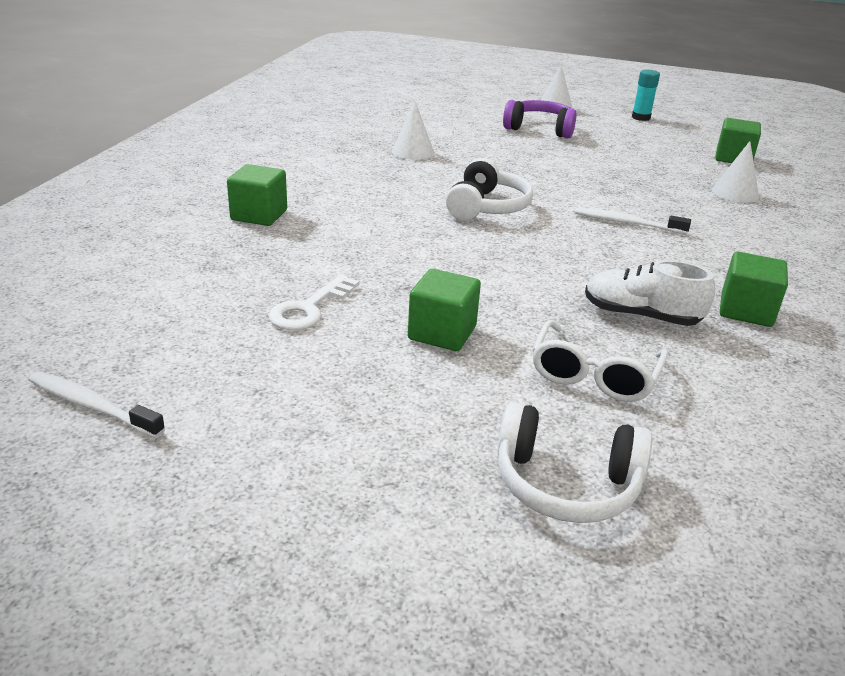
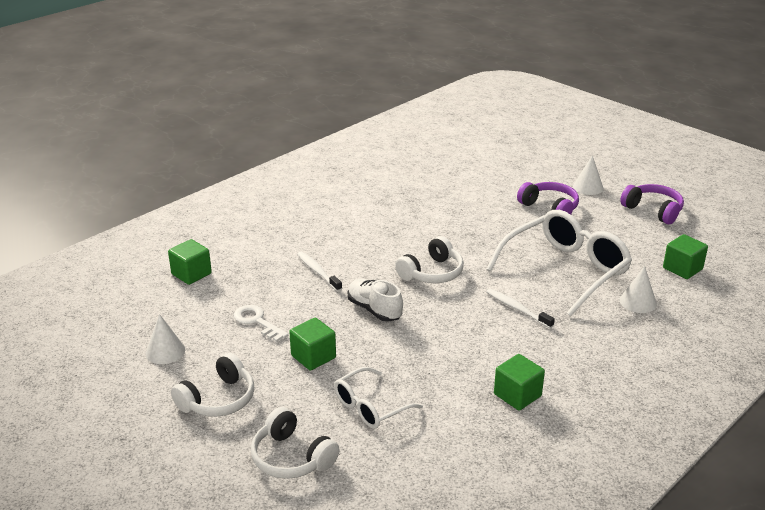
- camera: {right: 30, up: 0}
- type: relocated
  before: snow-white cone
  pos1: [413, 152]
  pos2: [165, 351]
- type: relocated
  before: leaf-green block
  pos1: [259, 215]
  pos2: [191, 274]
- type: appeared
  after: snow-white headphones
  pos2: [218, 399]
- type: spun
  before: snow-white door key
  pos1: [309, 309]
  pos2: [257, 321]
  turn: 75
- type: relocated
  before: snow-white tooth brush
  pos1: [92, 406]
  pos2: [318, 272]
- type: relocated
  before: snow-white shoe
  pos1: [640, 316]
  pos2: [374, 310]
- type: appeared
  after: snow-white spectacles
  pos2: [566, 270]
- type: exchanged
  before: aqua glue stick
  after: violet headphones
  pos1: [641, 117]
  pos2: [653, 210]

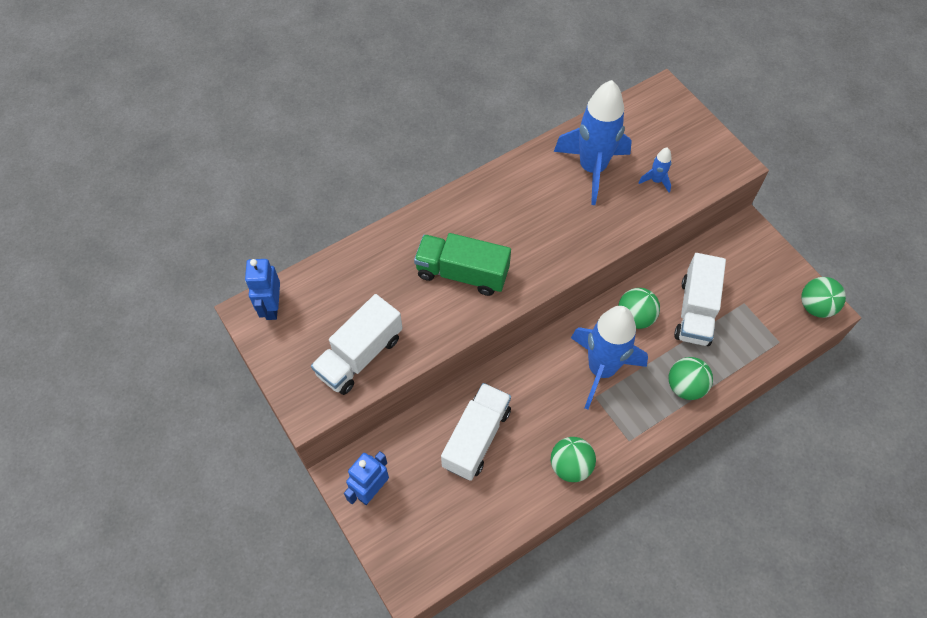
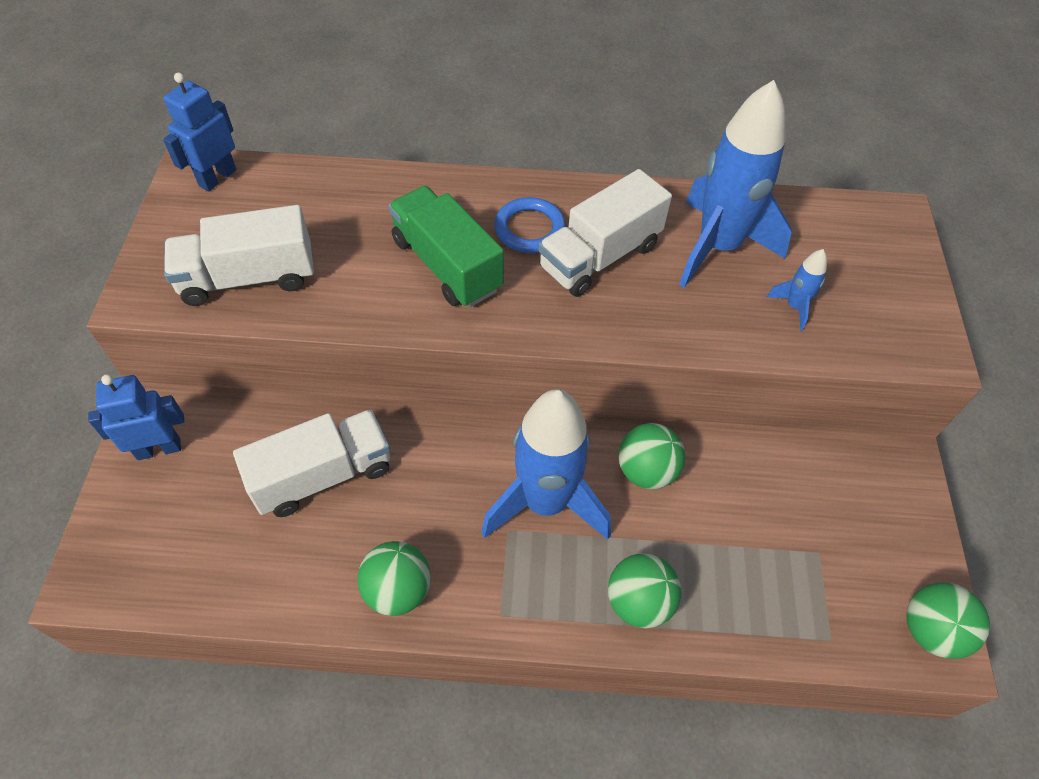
- camera: {right: 35, up: -5}
- type: appeared
  after: blue torus
  pos2: [529, 229]
- type: relocated
  before: snow-white truck
  pos1: [695, 311]
  pos2: [600, 256]

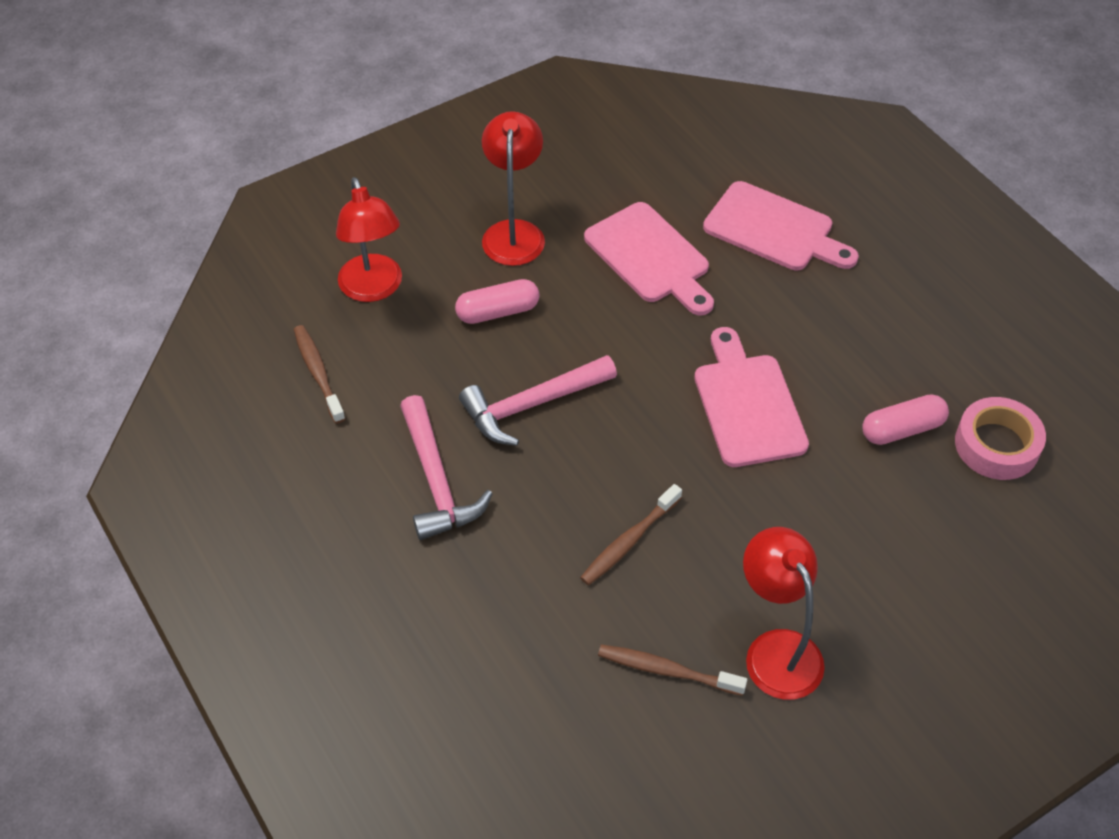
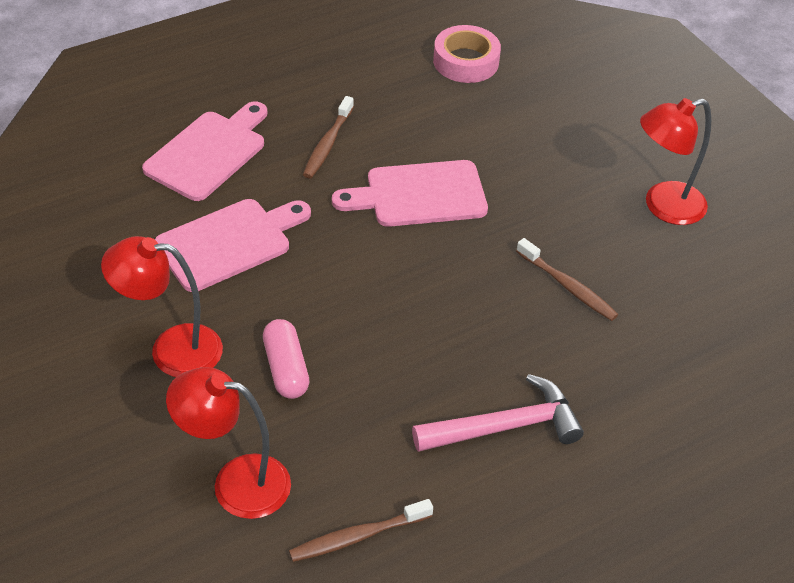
- camera: {right: -90, up: -5}
- type: spun
  before: scarlet desk lamp
  pos1: [373, 289]
  pos2: [236, 482]
  turn: -150
- type: relocated
  before: russet tooth brush
  pos1: [667, 671]
  pos2: [328, 144]
- type: missing
  before: rosy claw hammer
  pos1: [532, 405]
- type: missing
  before: rosy capsule
  pos1: [902, 429]

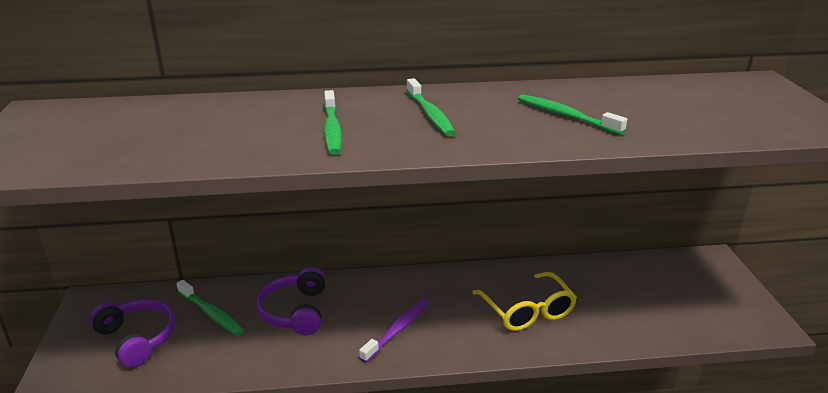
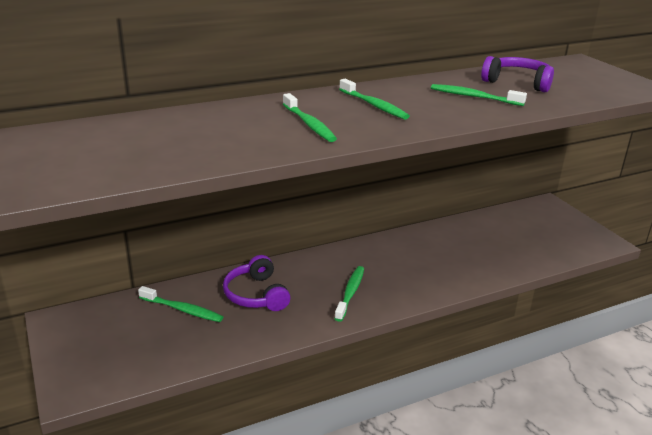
- camera: {right: -20, up: 0}
- type: colour
  before: violet tooth brush
  after: leaf-green tooth brush
  pos1: [397, 330]
  pos2: [350, 293]
- type: relocated
  before: violet headphones
  pos1: [137, 339]
  pos2: [518, 83]
- type: missing
  before: bright yellow spectacles
  pos1: [527, 310]

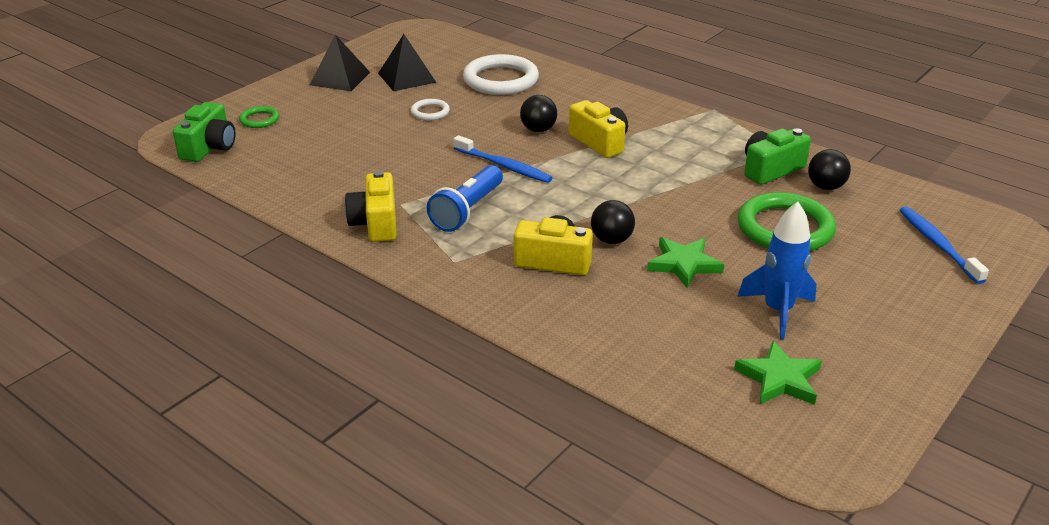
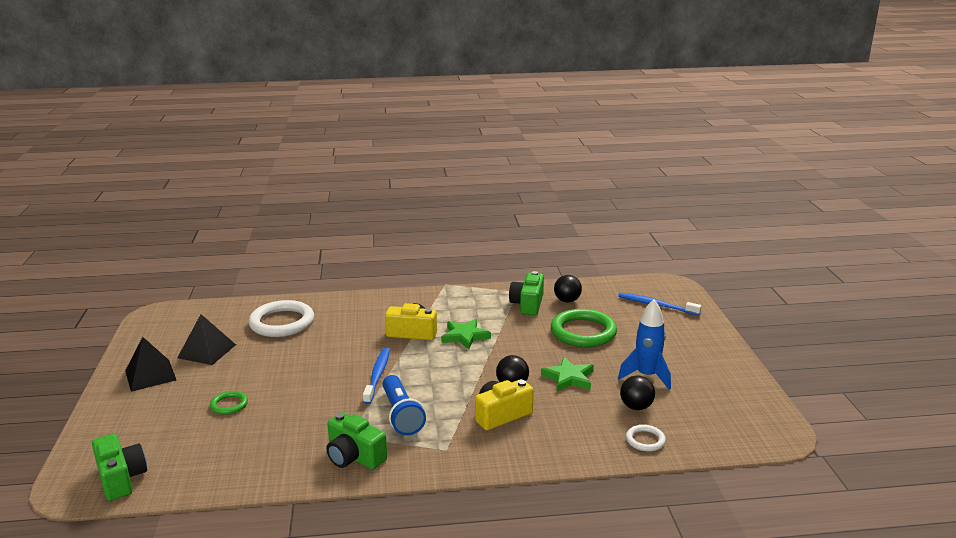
- camera: {right: -45, up: -10}
- type: relocated
  before: leaf-green torus
  pos1: [259, 120]
  pos2: [229, 405]
- type: colour
  before: bright yellow camera
  after: leaf-green camera
  pos1: [376, 223]
  pos2: [354, 456]
- type: spun
  before: blue tooth brush
  pos1: [503, 166]
  pos2: [377, 376]
  turn: -75
- type: relocated
  before: leaf-green five-pointed star
  pos1: [779, 379]
  pos2: [465, 336]
- type: relocated
  before: ebony ball
  pos1: [538, 130]
  pos2: [636, 407]
- type: relocated
  before: snow-white torus
  pos1: [430, 112]
  pos2: [645, 440]

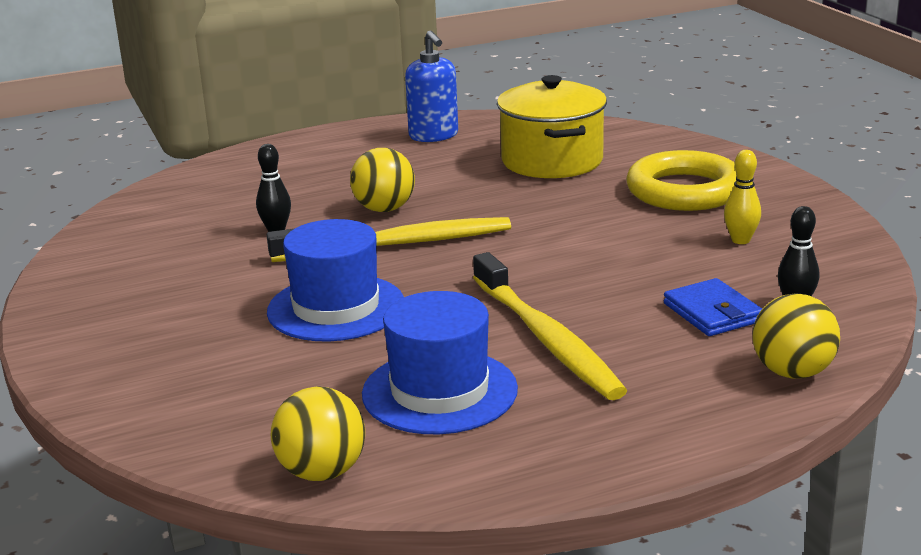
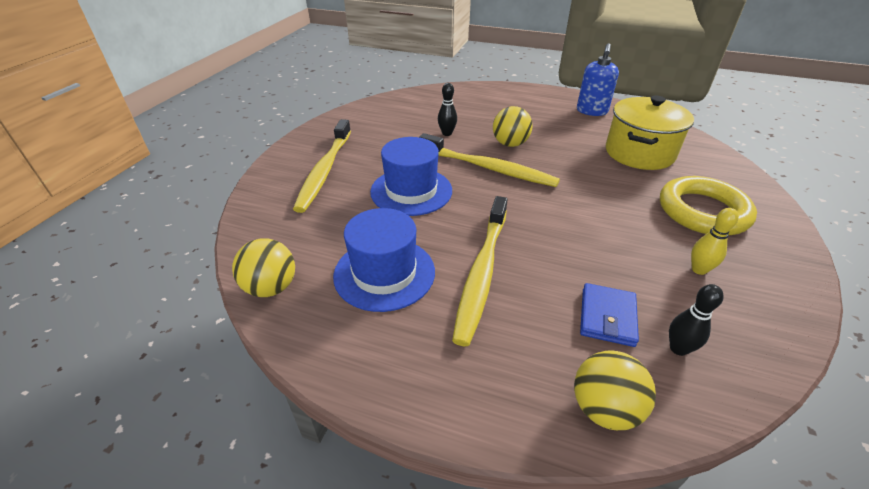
- camera: {right: 40, up: 15}
- type: appeared
  after: bright yellow tooth brush
  pos2: [324, 171]

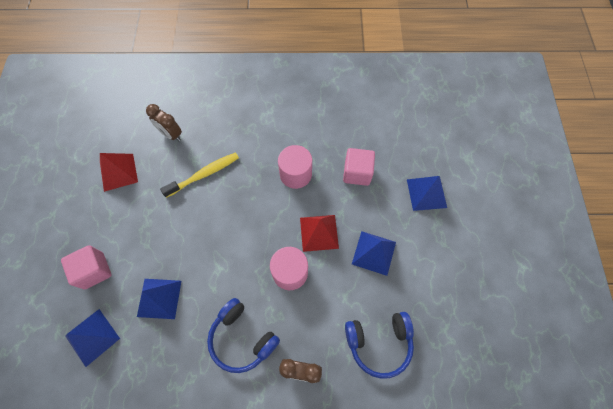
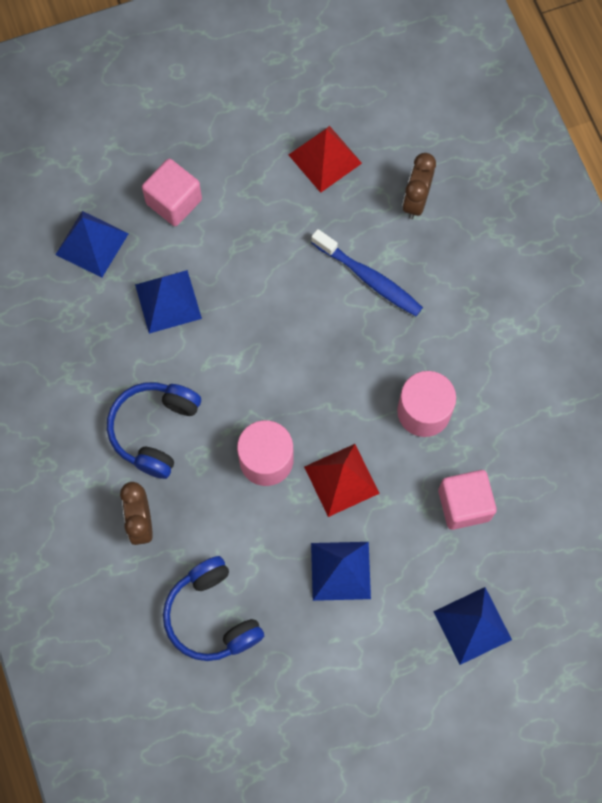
- camera: {right: 70, up: 5}
- type: colour
  before: bright yellow tooth brush
  after: blue tooth brush
  pos1: [204, 174]
  pos2: [369, 278]

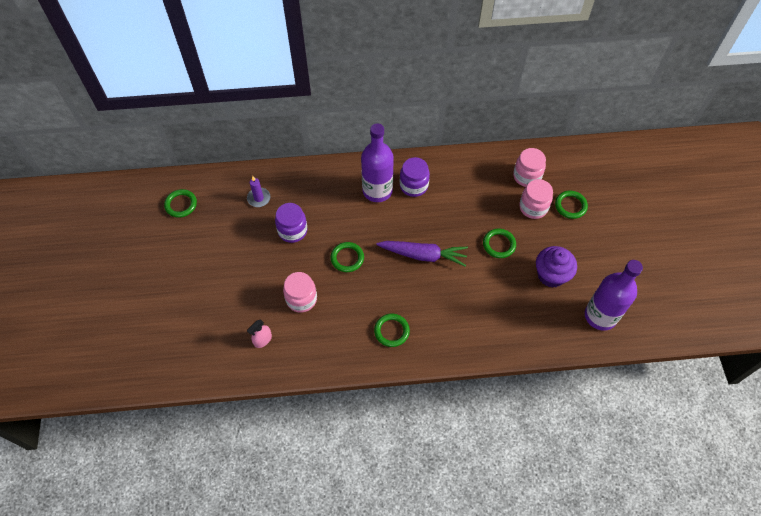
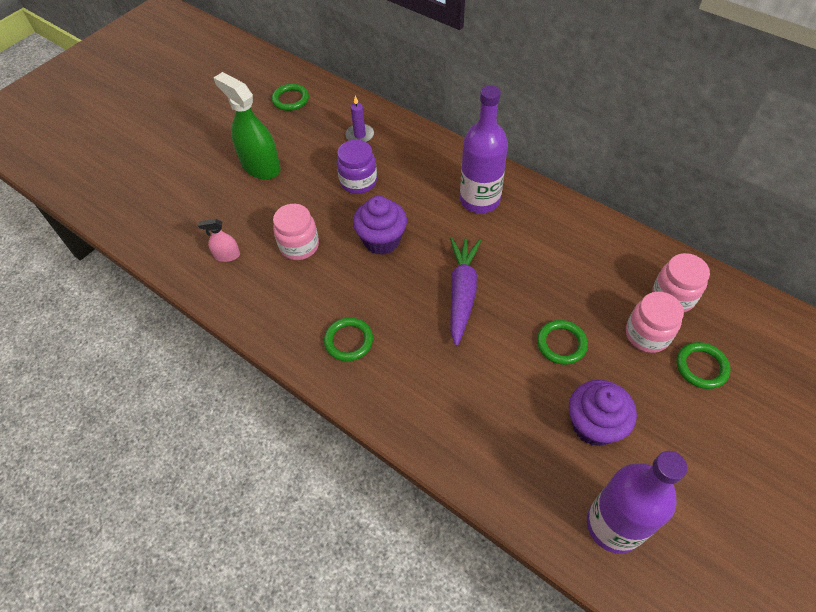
- camera: {right: 45, up: -5}
- type: appeared
  after: leaf-green sprayer
  pos2: [260, 166]
- type: exchanged
  before: leaf-green torus
  after: violet fairy cake
  pos1: [347, 258]
  pos2: [381, 240]
- type: spun
  before: violet carrot
  pos1: [423, 255]
  pos2: [462, 293]
  turn: -135
- type: missing
  before: violet jar
  pos1: [413, 186]

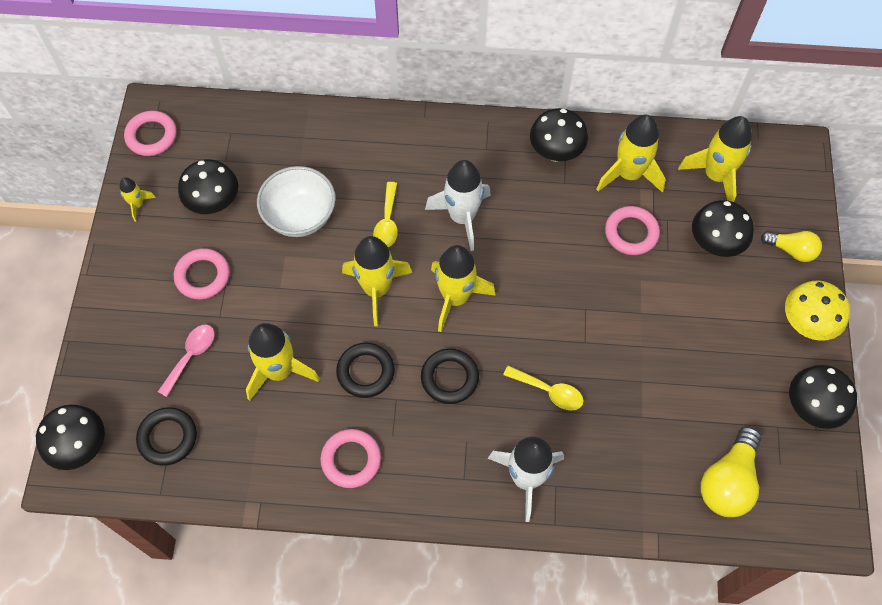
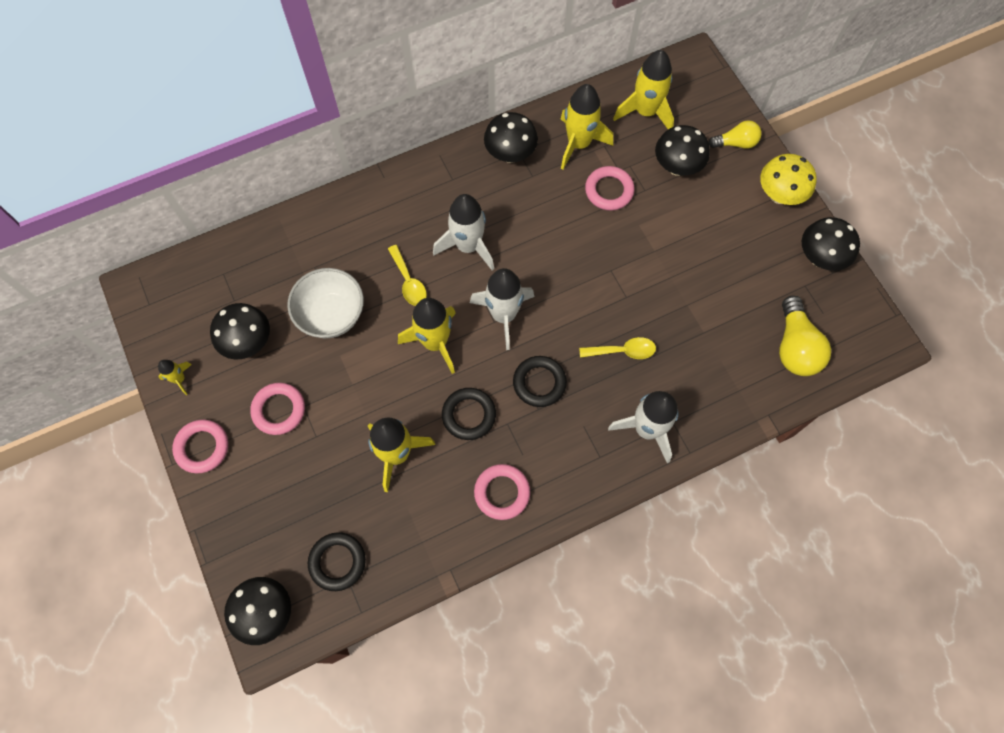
- camera: {right: -30, up: 5}
- type: relocated
  before: rosy torus
  pos1: [151, 136]
  pos2: [202, 447]
- type: colour
  before: bright yellow toy rocket
  after: snow-white toy rocket
  pos1: [455, 298]
  pos2: [503, 315]
- type: missing
  before: rosy tablespoon
  pos1: [191, 356]

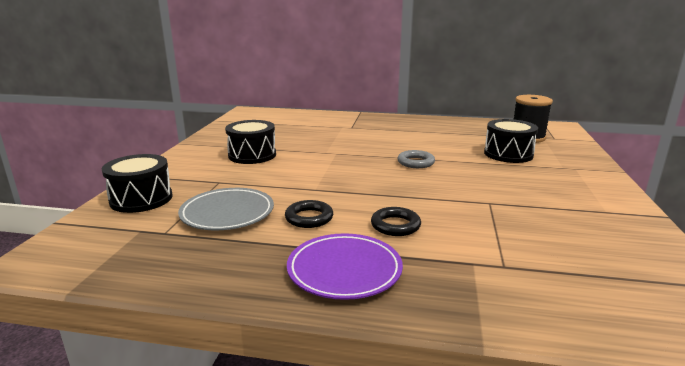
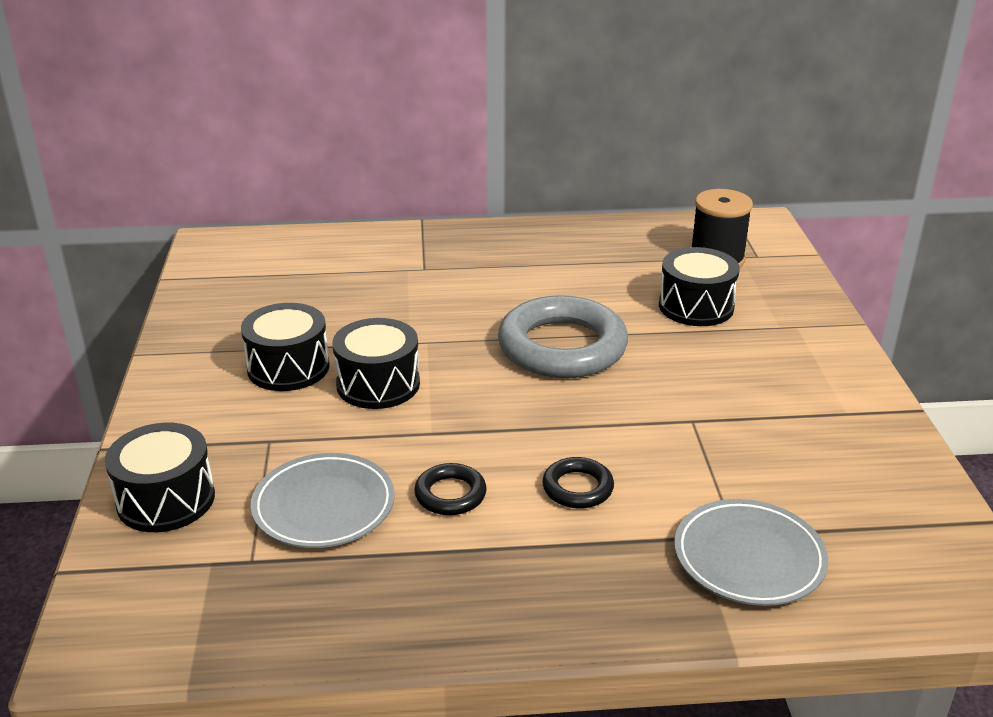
- camera: {right: -15, up: 10}
- type: appeared
  after: ebony drum
  pos2: [378, 384]
- type: size
  before: grey torus
  pos1: [415, 162]
  pos2: [562, 347]
  scale: 2.16
- type: appeared
  after: grey plate
  pos2: [749, 558]
- type: missing
  before: violet plate
  pos1: [344, 270]

